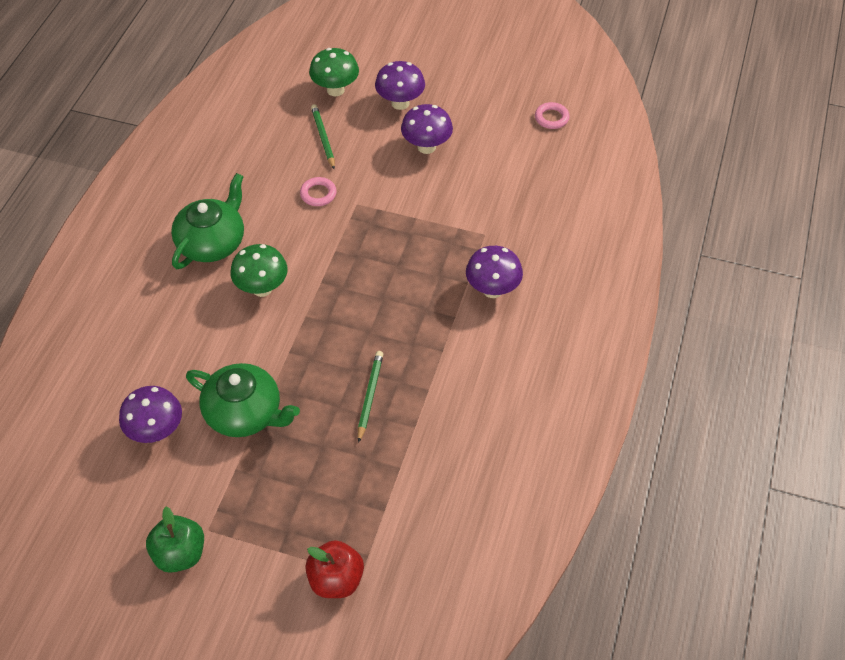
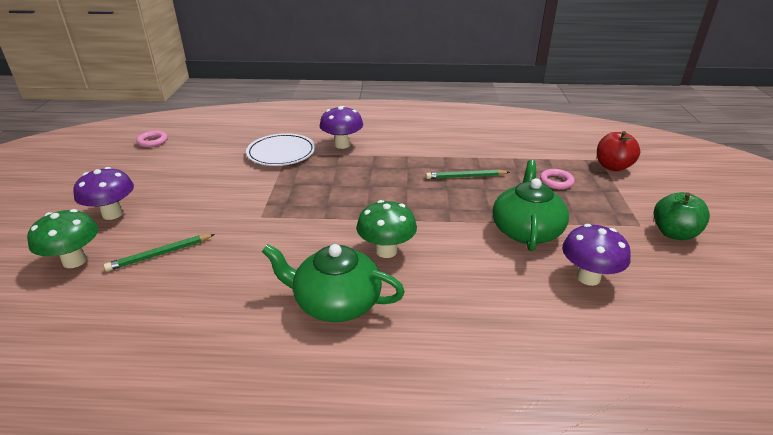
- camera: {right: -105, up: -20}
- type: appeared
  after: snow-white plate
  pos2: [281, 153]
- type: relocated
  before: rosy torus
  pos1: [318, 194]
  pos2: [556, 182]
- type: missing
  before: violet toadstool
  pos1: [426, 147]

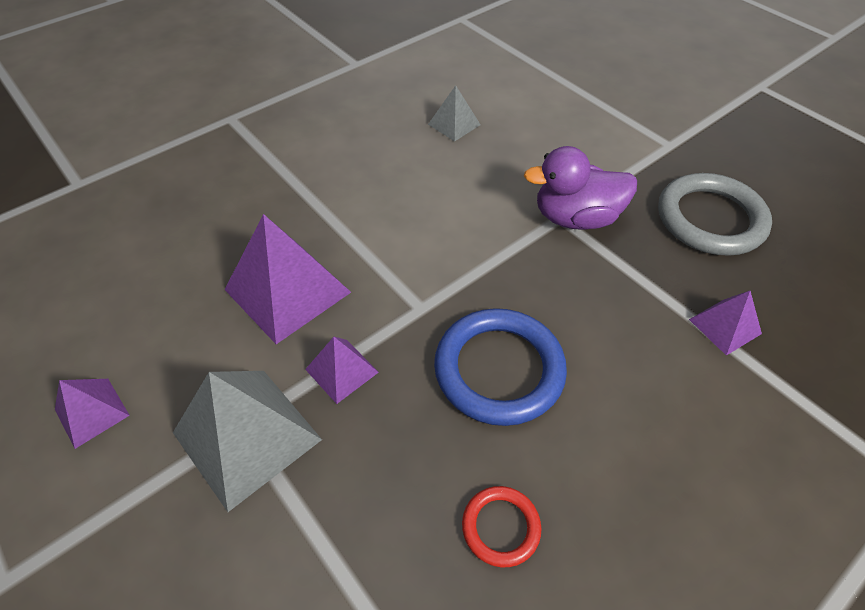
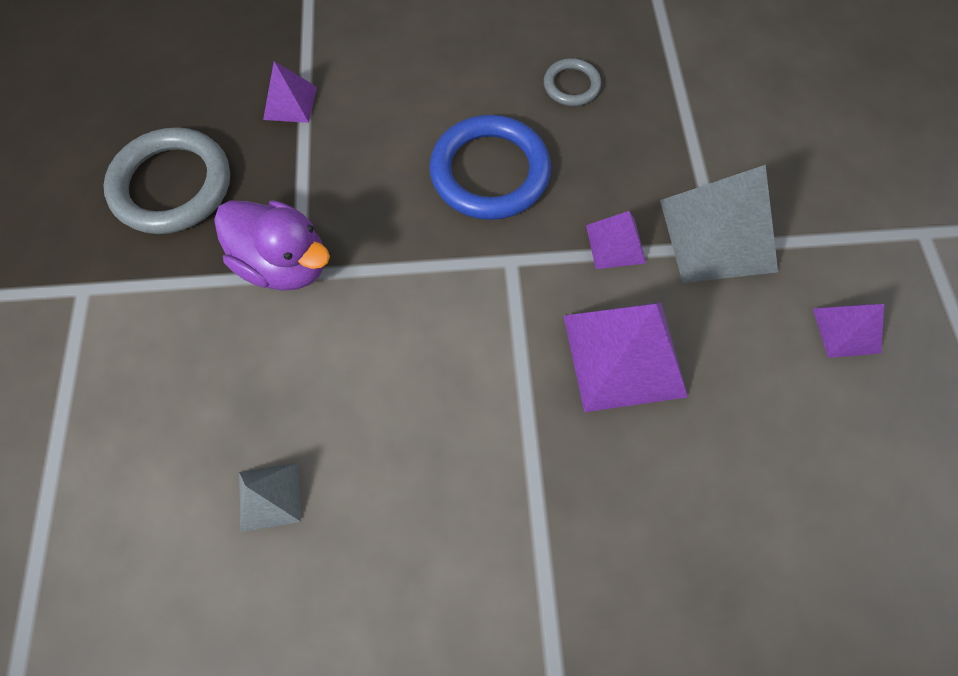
- camera: {right: -145, up: 15}
- type: colour
  before: scarlet torus
  after: grey torus
  pos1: [500, 527]
  pos2: [571, 85]

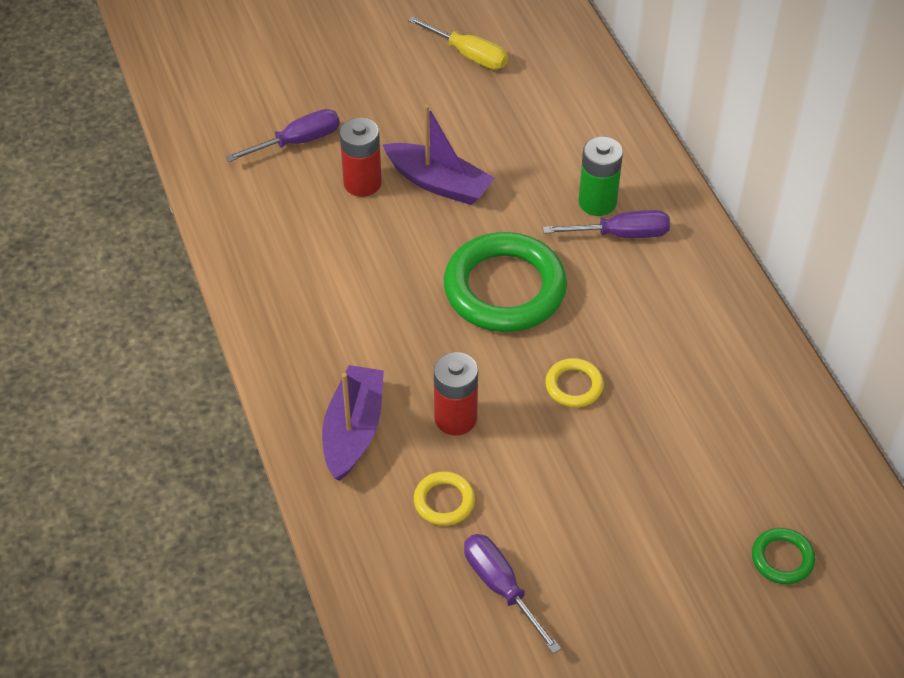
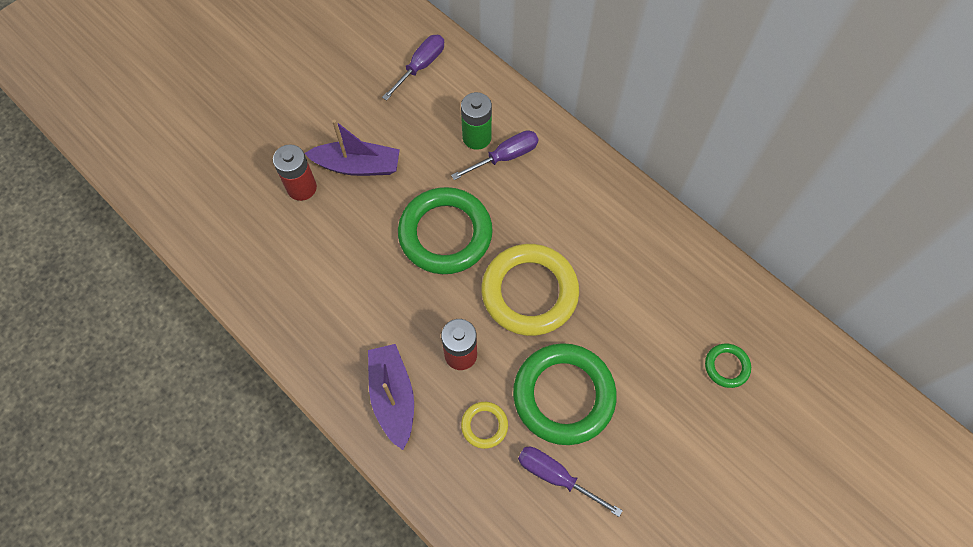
- camera: {right: -25, up: 15}
- type: relocated
  before: violet screwdriver
  pos1: [298, 141]
  pos2: [421, 66]
- type: size
  before: bright yellow torus
  pos1: [574, 386]
  pos2: [529, 292]
  scale: 2.21
- type: appeared
  after: leaf-green torus
  pos2: [563, 395]
- type: missing
  before: bright yellow screwdriver
  pos1: [469, 55]

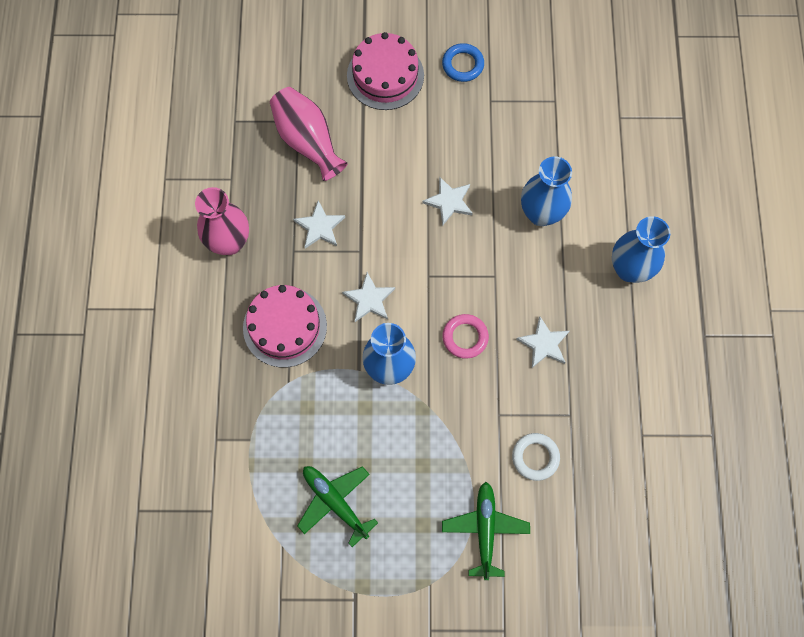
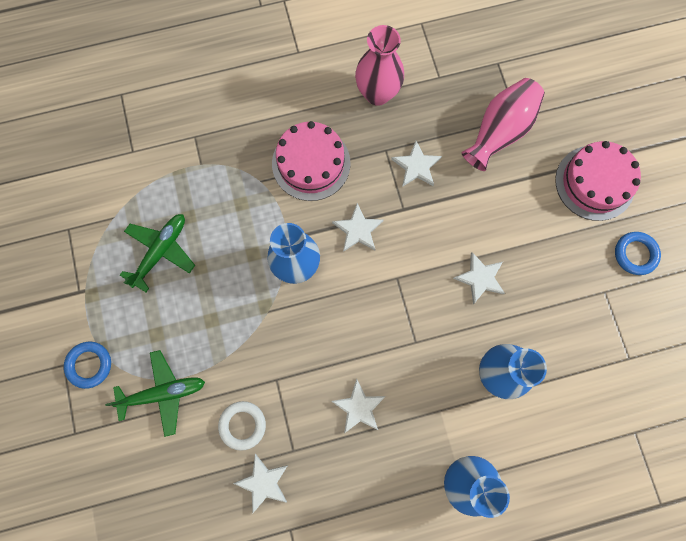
- camera: {right: 75, up: 5}
- type: appeared
  after: blue torus
  pos2: [89, 365]
- type: appeared
  after: snow-white five-pointed star
  pos2: [263, 483]
- type: missing
  before: rosy torus
  pos1: [465, 337]

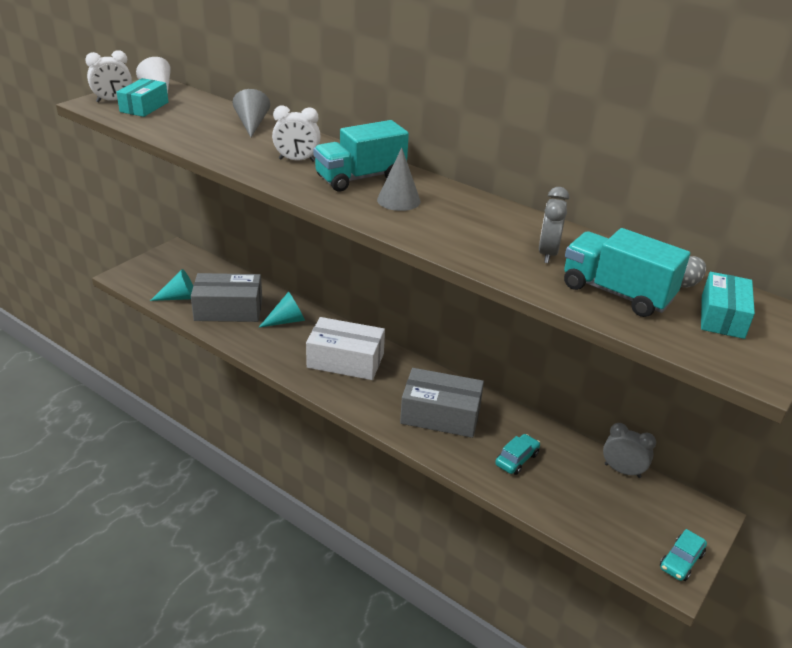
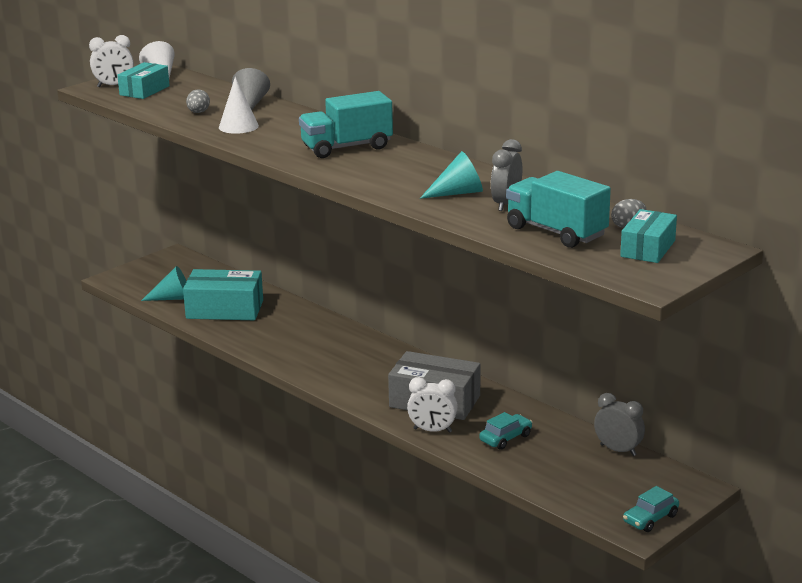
- camera: {right: 10, up: -10}
- type: colour
  before: grey package
  after: aqua package
  pos1: [228, 309]
  pos2: [225, 309]
- type: appeared
  after: grey egg shape
  pos2: [198, 112]
- type: appeared
  after: snow-white cone
  pos2: [238, 126]
- type: relocated
  before: snow-white bedside clock
  pos1: [297, 160]
  pos2: [432, 430]
- type: relocated
  before: aqua cone
  pos1: [286, 321]
  pos2: [457, 193]
- type: missing
  before: snow-white package
  pos1: [345, 361]
- type: missing
  before: grey cone
  pos1: [398, 200]

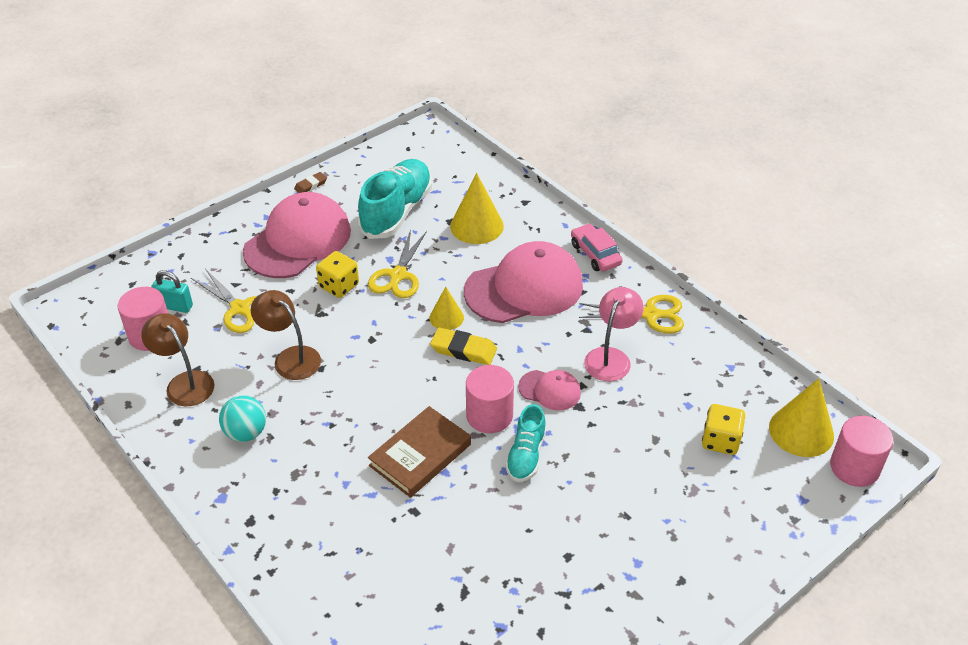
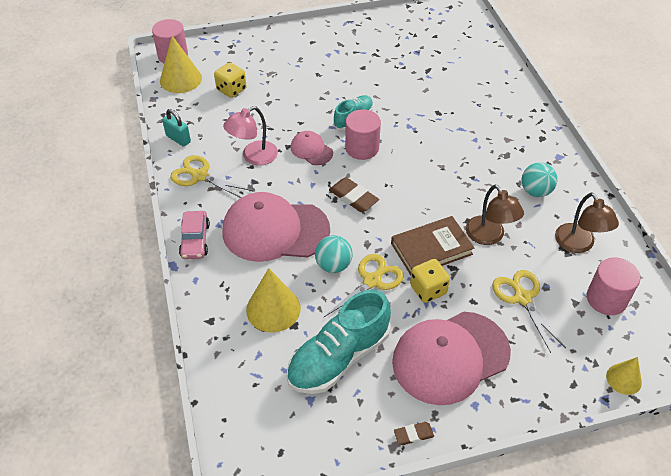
- camera: {right: -155, up: 5}
- type: relocated
  before: aqua lock
  pos1: [175, 306]
  pos2: [178, 139]
- type: appeared
  after: aqua ball
  pos2: [333, 265]
- type: colour
  before: bright yellow gum eraser
  after: russet gum eraser
  pos1: [463, 350]
  pos2: [353, 197]
- type: relocated
  before: russet hardcover
  pos1: [420, 455]
  pos2: [431, 248]
- type: relocated
  before: bright yellow cone
  pos1: [446, 317]
  pos2: [624, 379]

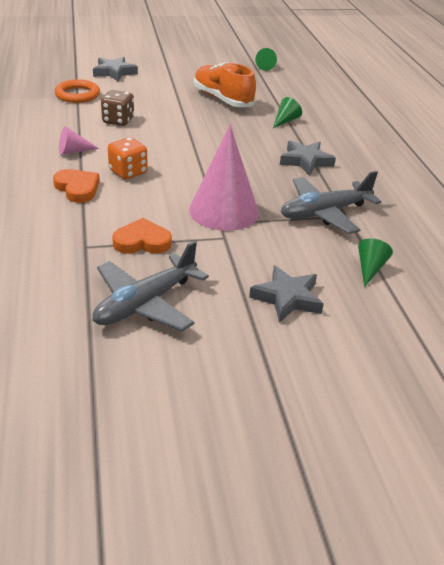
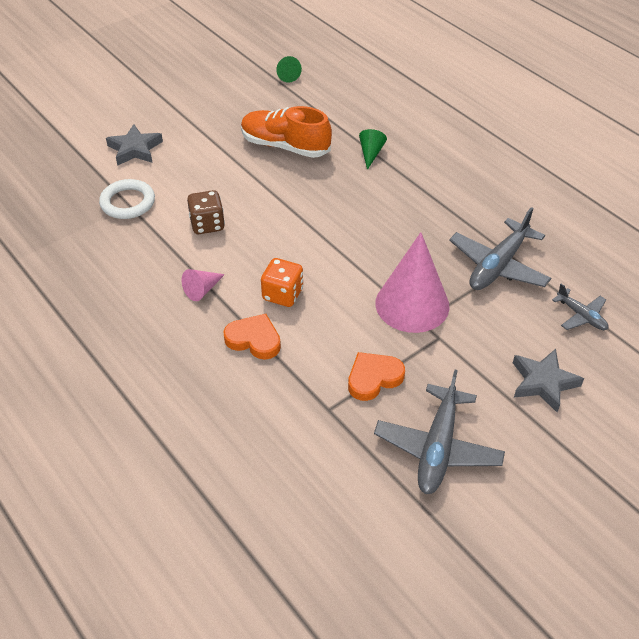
- camera: {right: -25, up: 10}
- type: colour
  before: orange torus
  after: snow-white torus
  pos1: [77, 95]
  pos2: [128, 202]
- type: exchanged
  before: leaf-green cone
  after: grey aeroplane
  pos1: [370, 268]
  pos2: [581, 316]
- type: missing
  before: grey five-pointed star
  pos1: [305, 161]

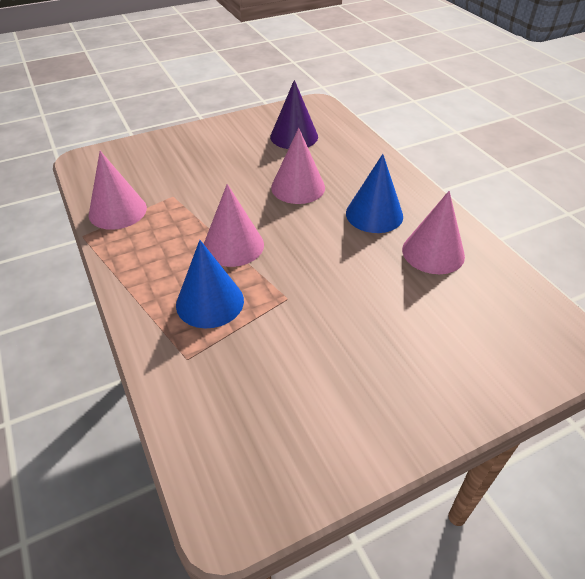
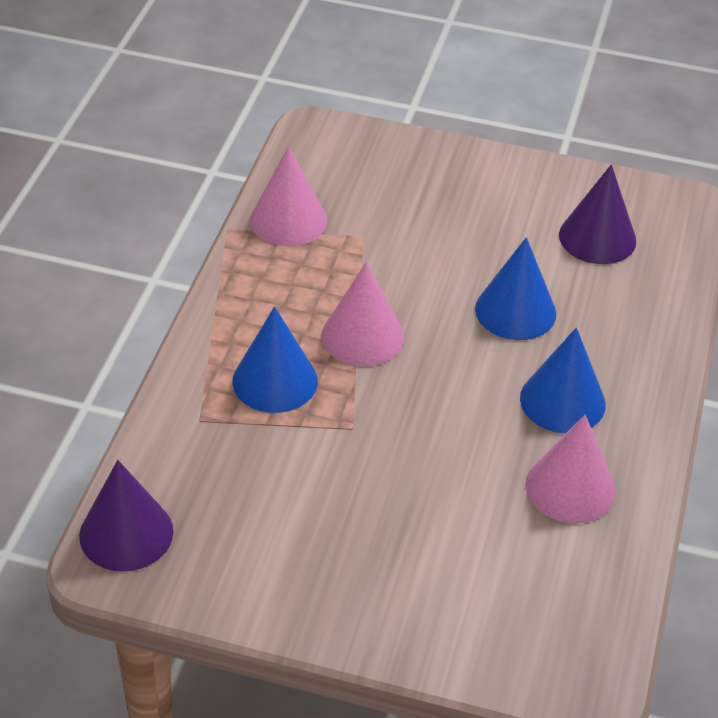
- camera: {right: 40, up: 0}
- type: appeared
  after: violet cone
  pos2: [126, 533]
- type: colour
  before: rosy cone
  after: blue cone
  pos1: [298, 187]
  pos2: [515, 311]

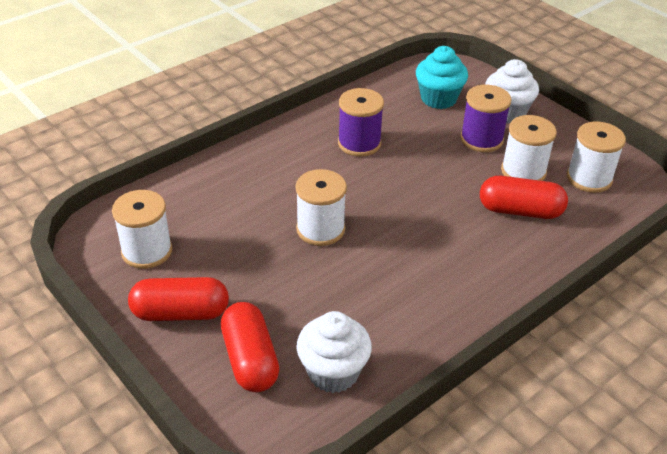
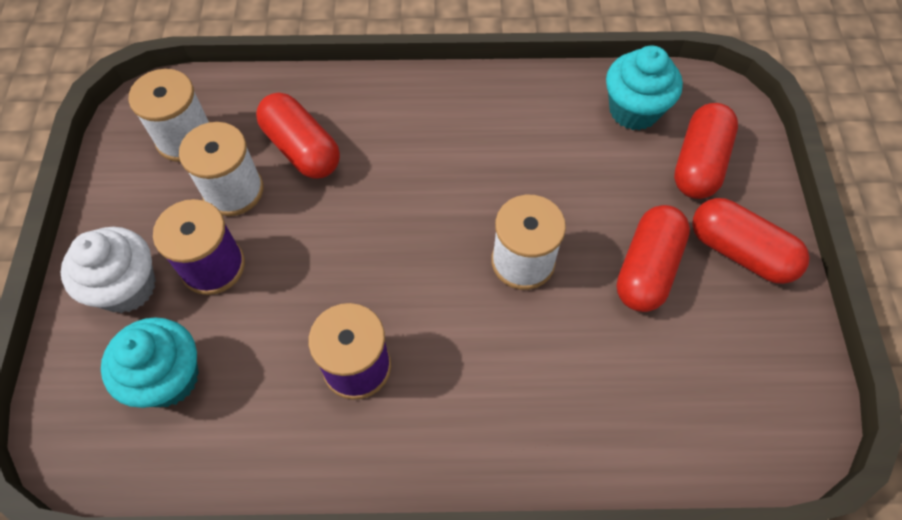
- camera: {right: -140, up: 20}
- type: colour
  before: snow-white fairy cake
  after: aqua fairy cake
  pos1: [333, 372]
  pos2: [634, 110]
- type: appeared
  after: scarlet capsule
  pos2: [647, 269]
- type: missing
  before: snow-white spool
  pos1: [147, 251]

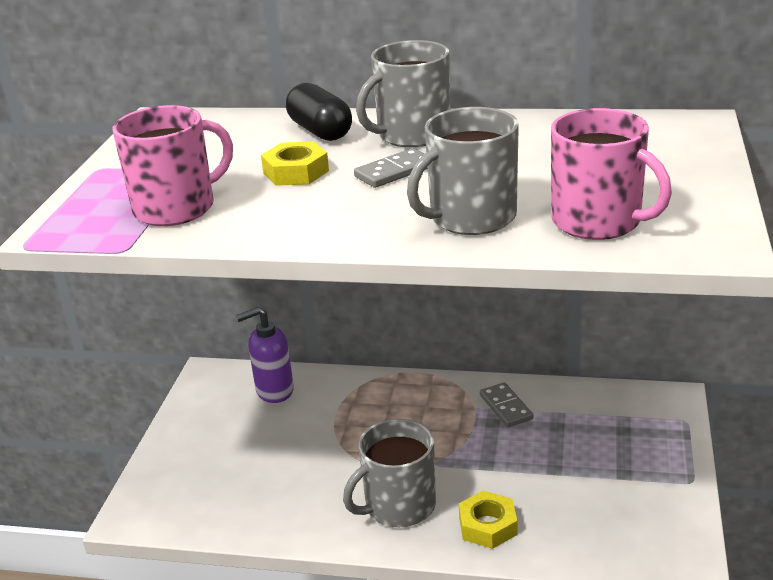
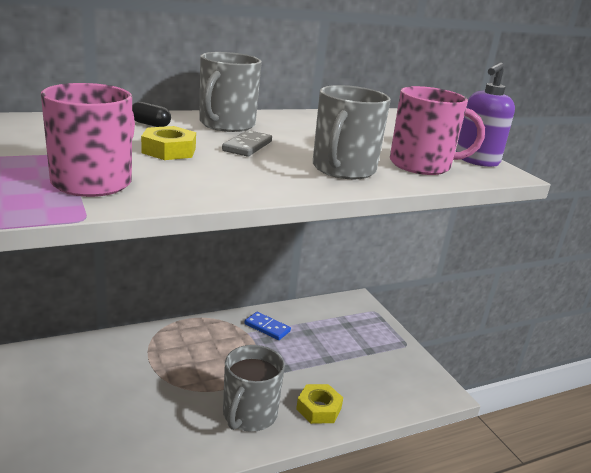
- camera: {right: -40, up: -5}
- type: size
  before: ebony capsule
  pos1: [320, 131]
  pos2: [150, 124]
  scale: 0.59
- type: colour
  before: grey domino piece
  after: blue domino piece
  pos1: [505, 407]
  pos2: [267, 328]
- type: relocated
  before: violet pump bottle
  pos1: [274, 391]
  pos2: [476, 160]

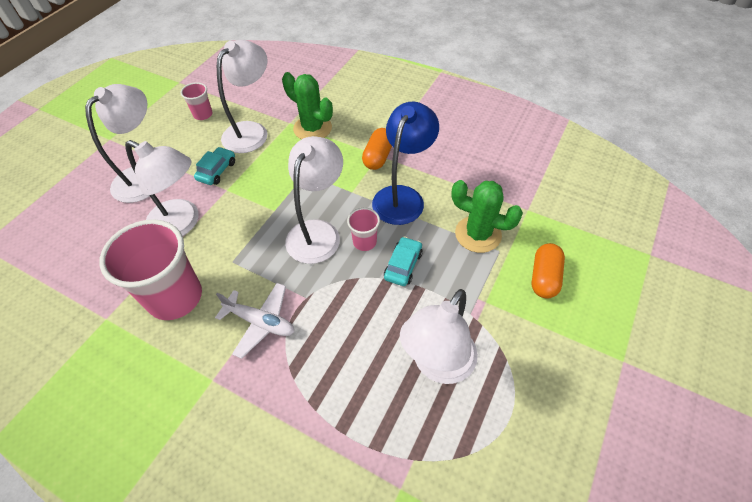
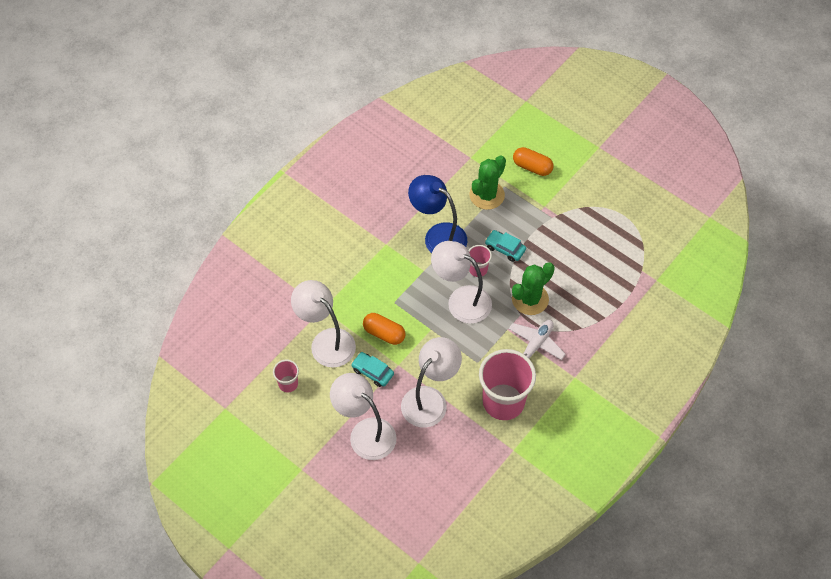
- camera: {right: -80, up: 5}
- type: relocated
  before: orange capsule
  pos1: [378, 157]
  pos2: [384, 333]
- type: relocated
  before: leaf-green prickly plant
  pos1: [312, 128]
  pos2: [530, 299]
- type: missing
  before: snow-white desk lamp
  pos1: [437, 365]

